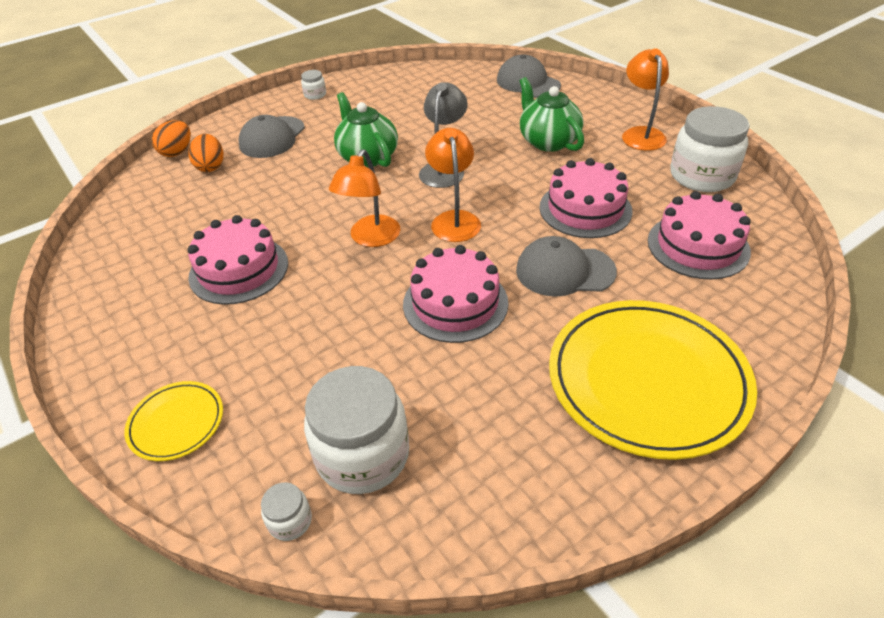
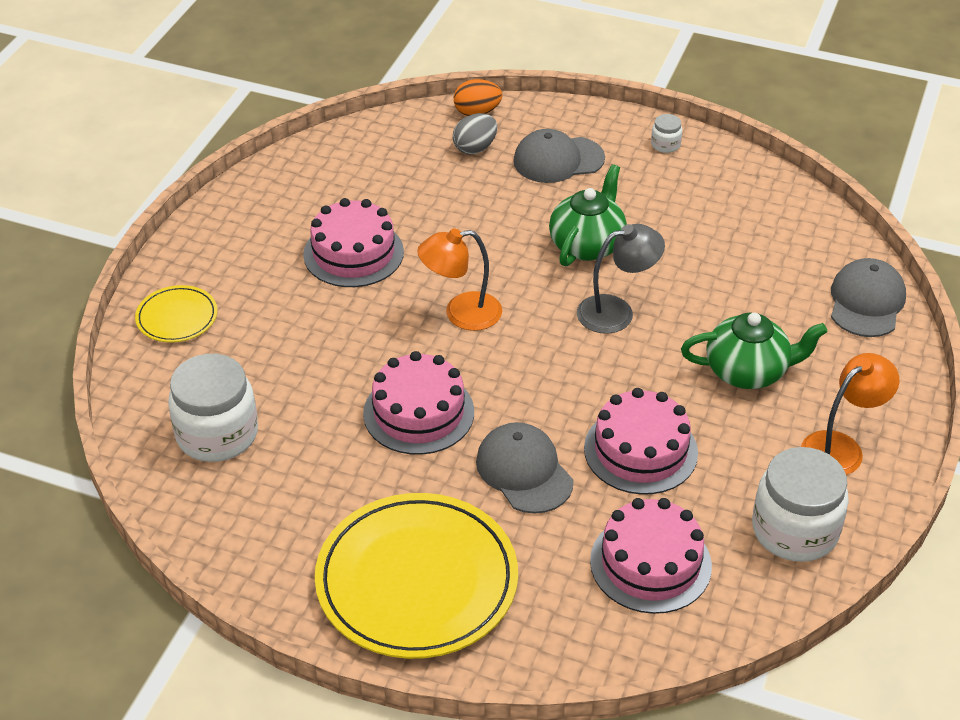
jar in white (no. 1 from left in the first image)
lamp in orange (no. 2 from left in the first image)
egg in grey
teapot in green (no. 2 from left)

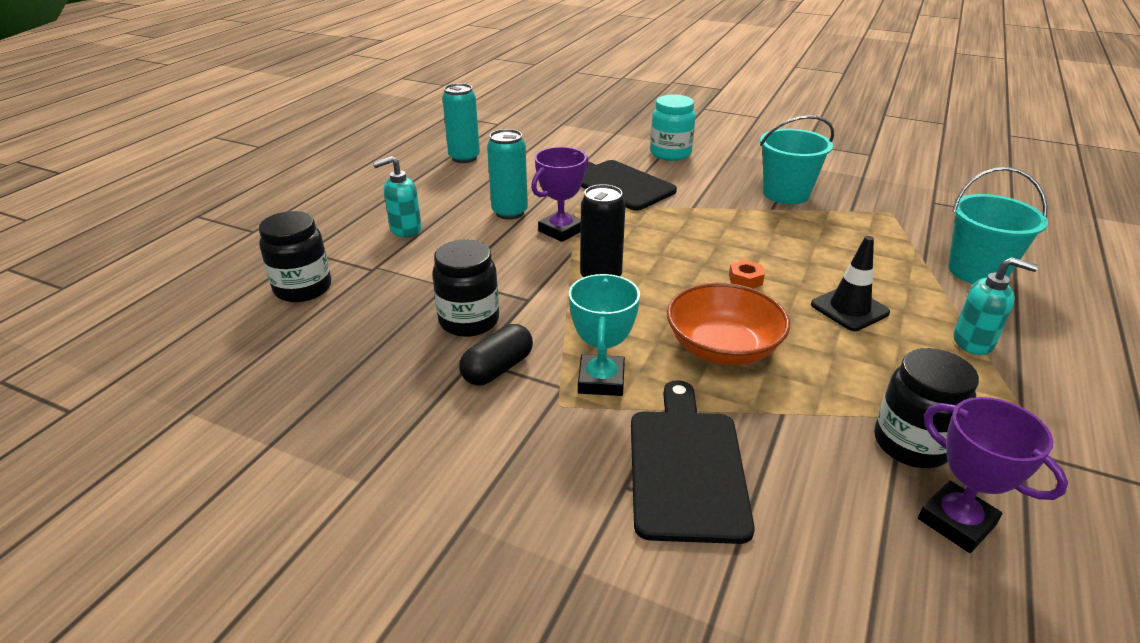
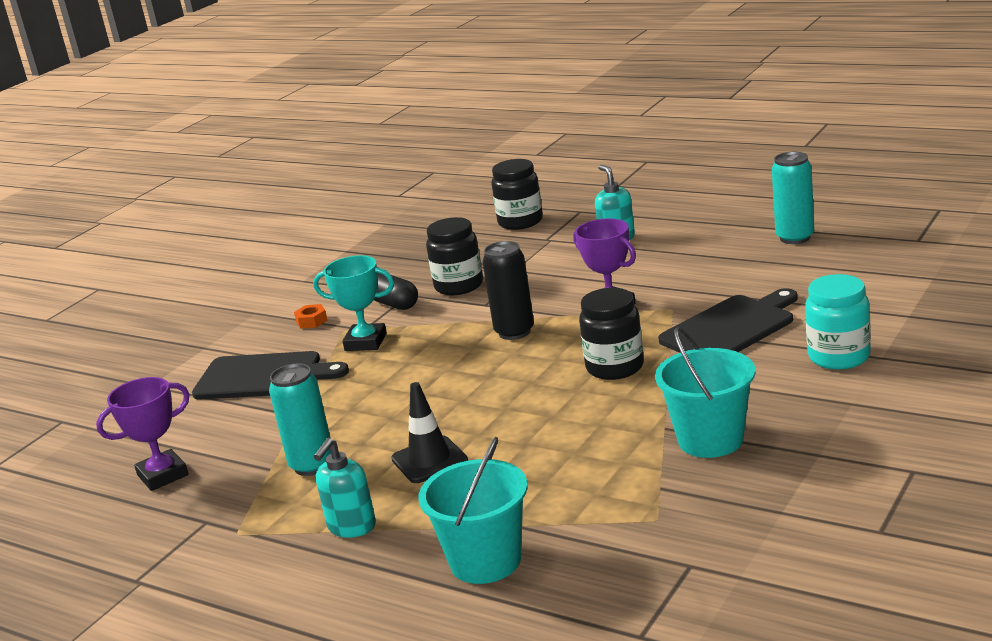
bowl in orange
can in turquoise (no. 1 from left)
nut in orange
jar in black (no. 3 from left)

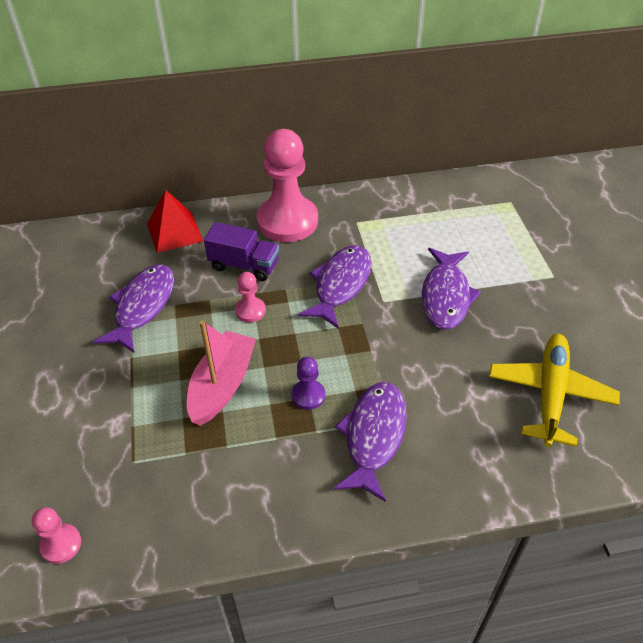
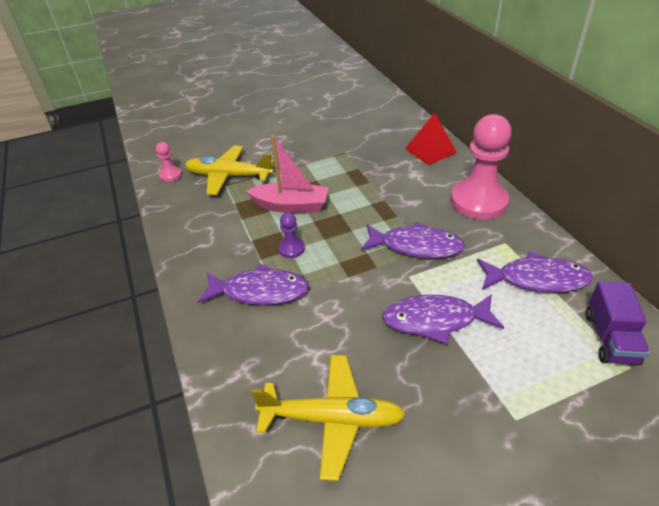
pawn in pink (no. 2 from left in the first image)
plane in yellow (no. 1 from left)
fish in purple (no. 4 from left)
truck in purple

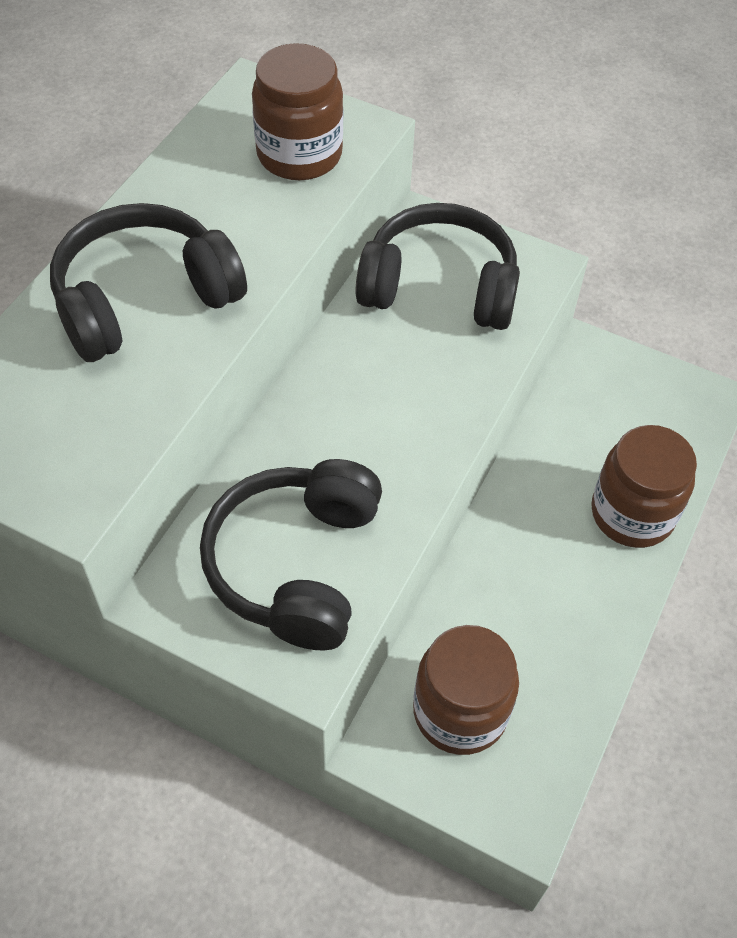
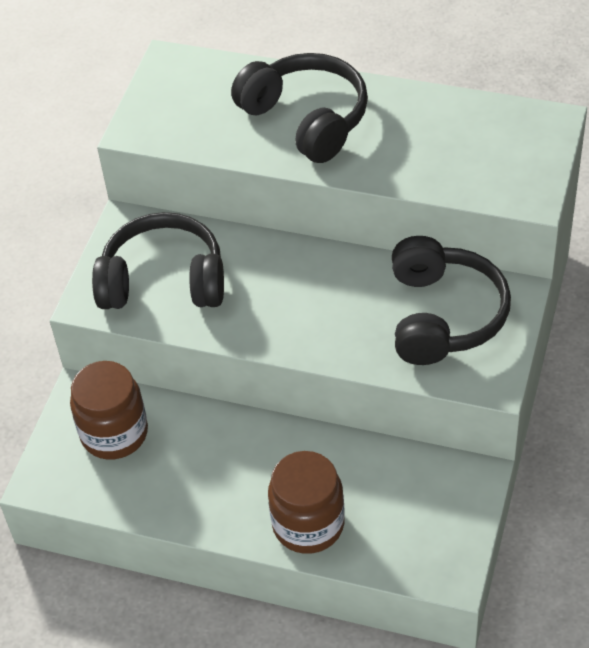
jar in brown (no. 1 from left in the first image)

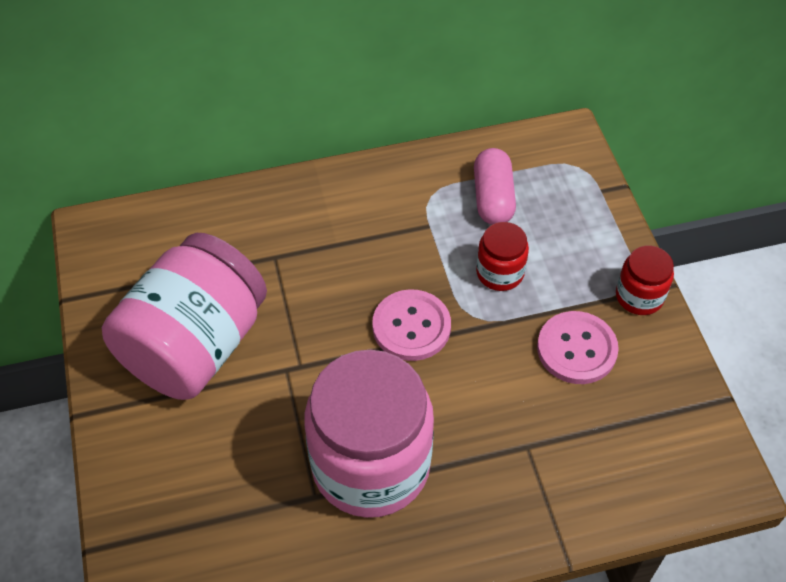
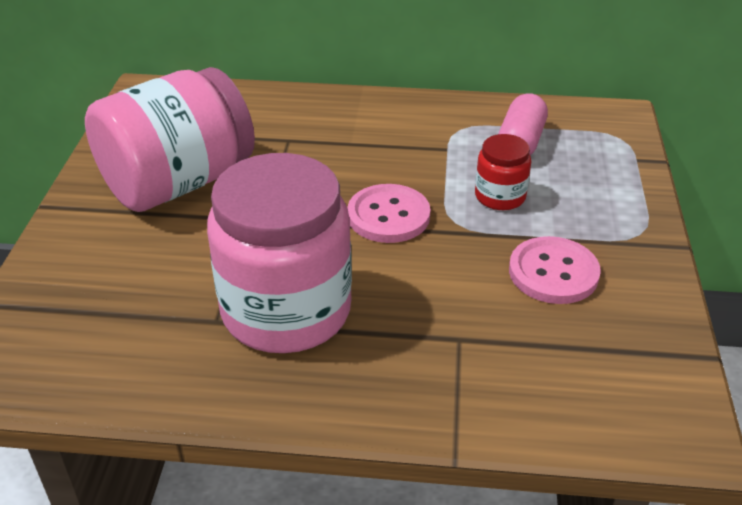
jar in red (no. 2 from left in the first image)

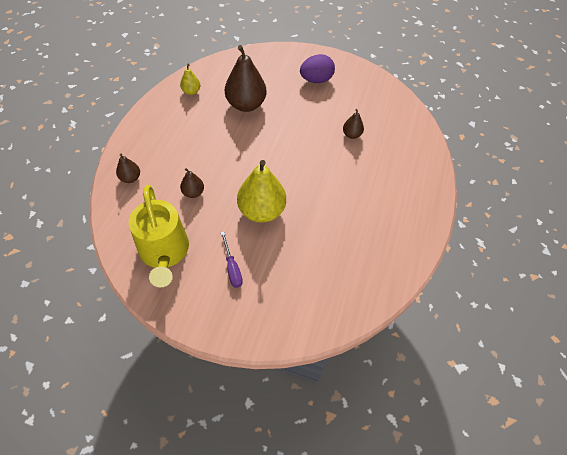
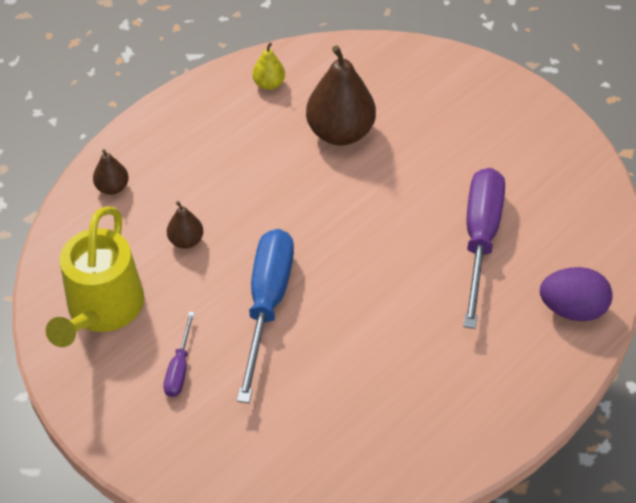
egg in purple
screwdriver in blue
screwdriver in purple (no. 2 from left)

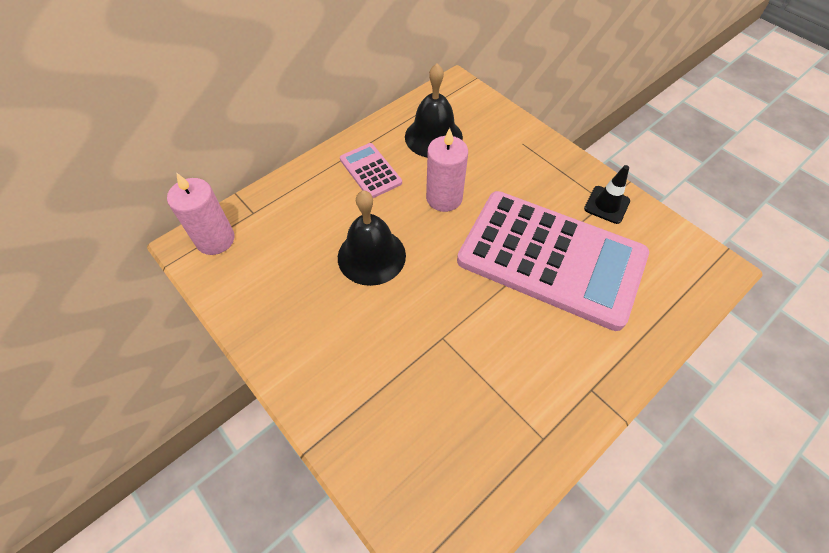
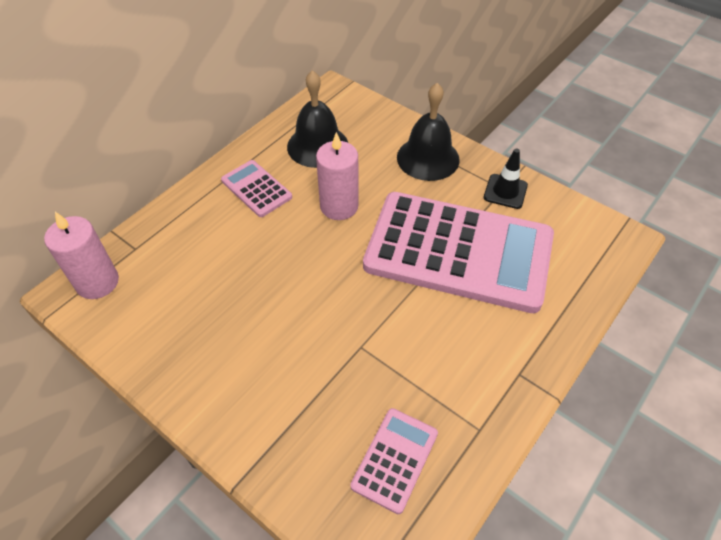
calculator in pink (no. 2 from left)
bell in black (no. 2 from left)

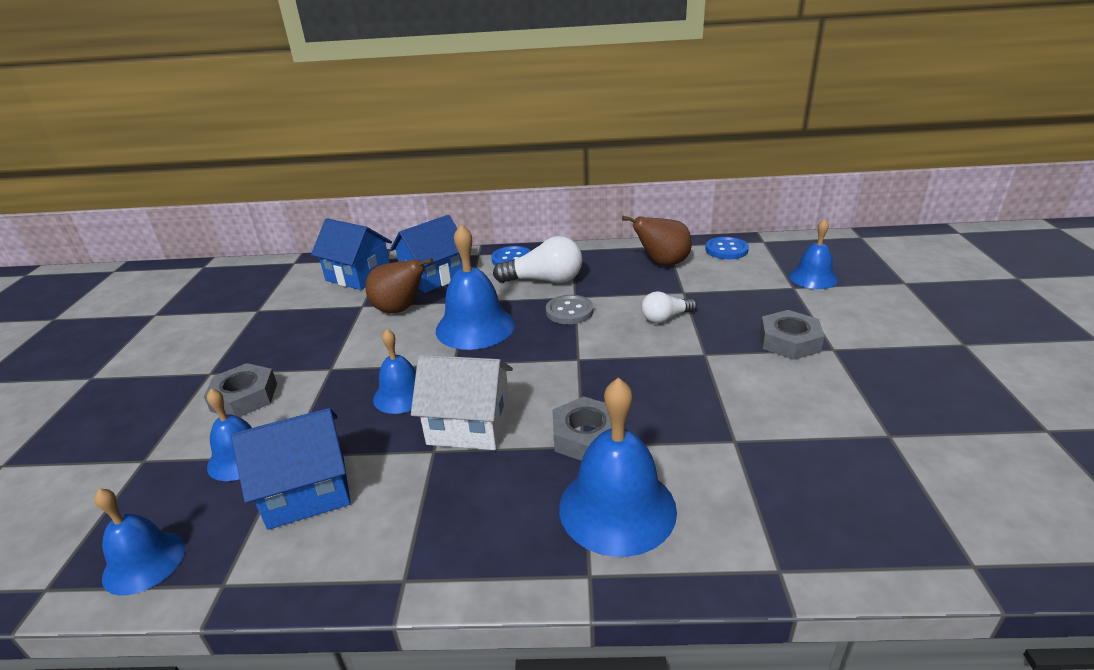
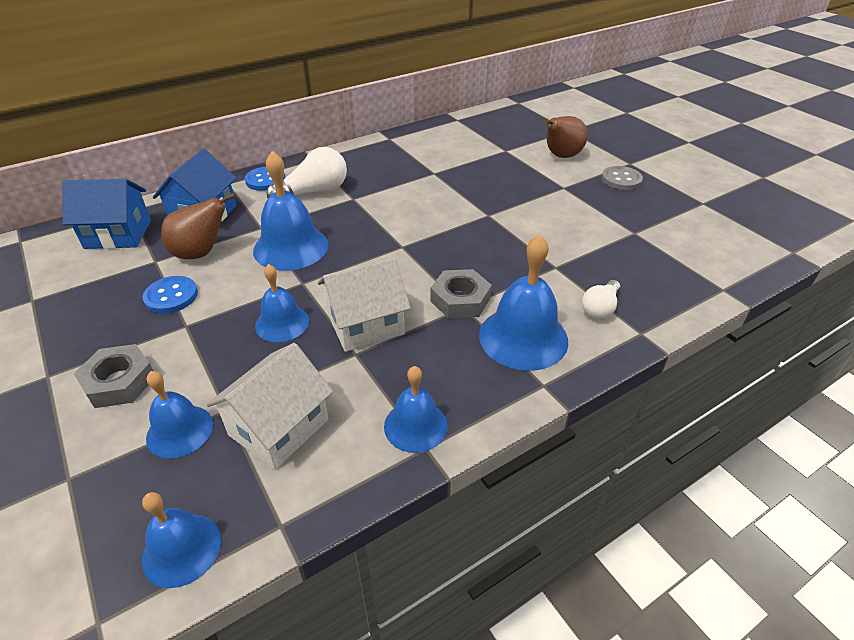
nut in grey (no. 3 from left in the first image)
button in grey
pear in brown (no. 2 from left)
light bulb in white (no. 2 from left)
button in blue (no. 1 from left)
bell in blue (no. 5 from left)
house in white (no. 1 from left)

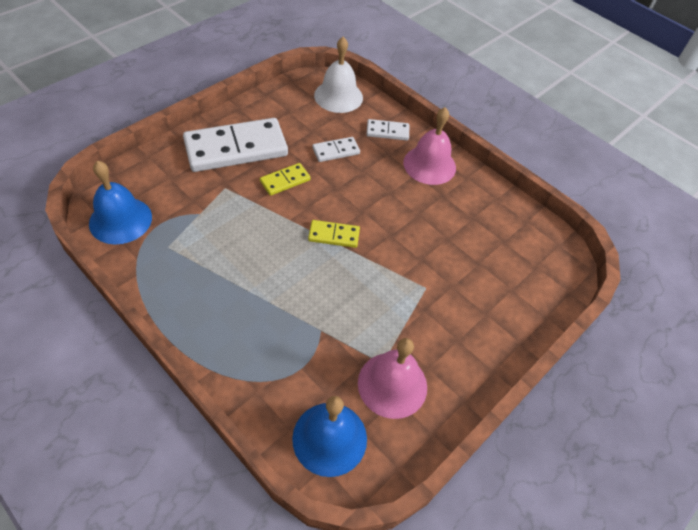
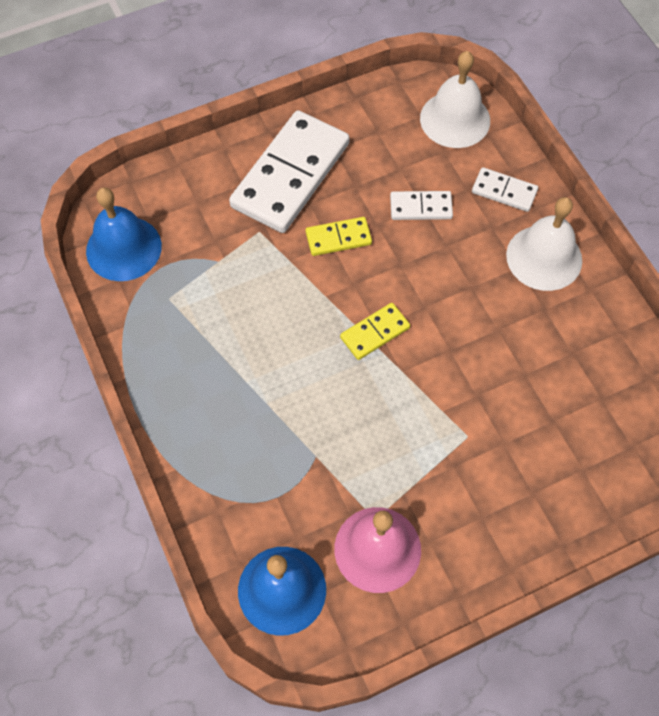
bell in white (no. 2 from left)
domino in white (no. 1 from left)
domino in yellow (no. 2 from left)

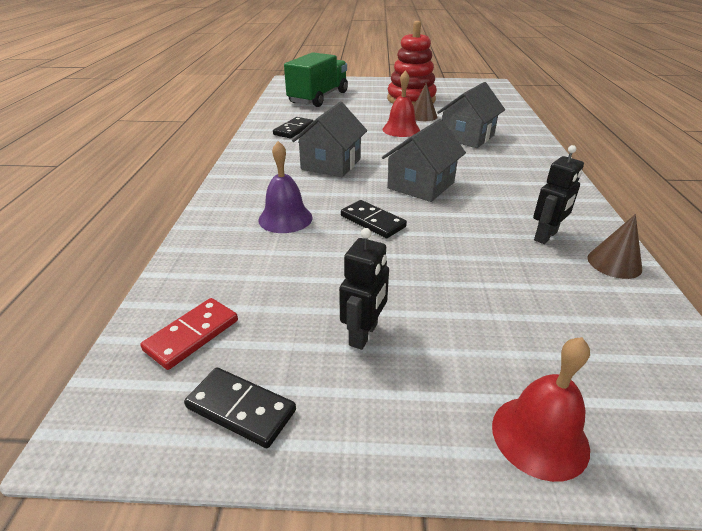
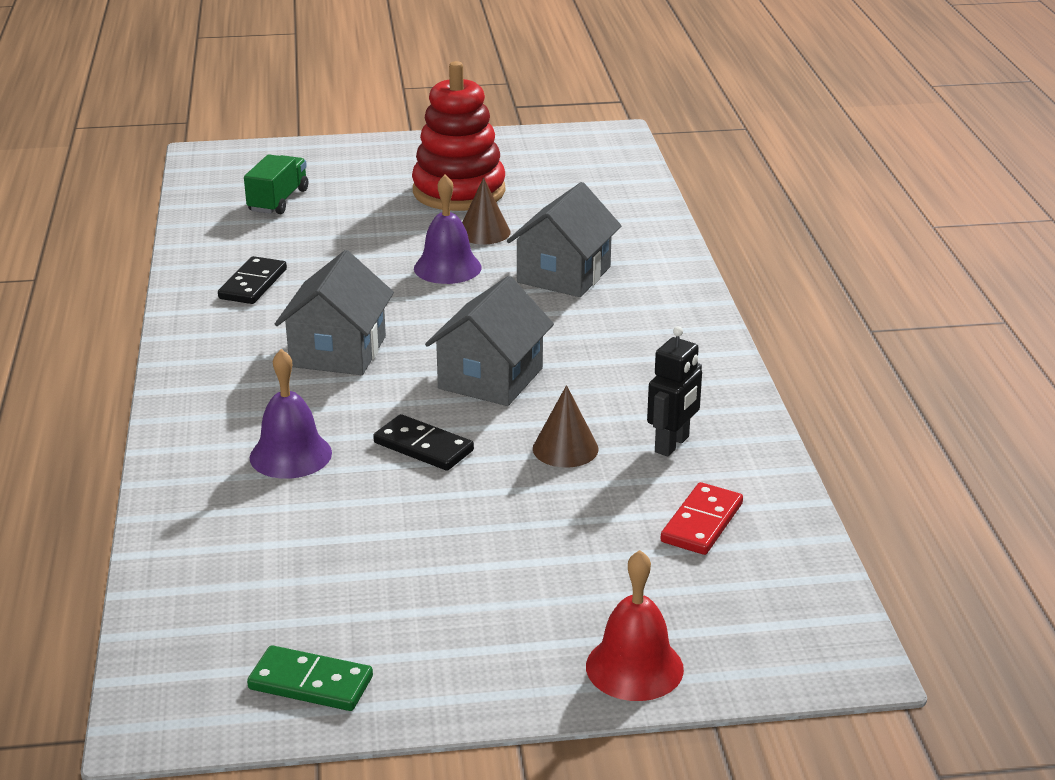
robot in black (no. 1 from left in the first image)
domino in red
cone in brown (no. 2 from left)
domino in green
bell in purple (no. 2 from left)
truck in green

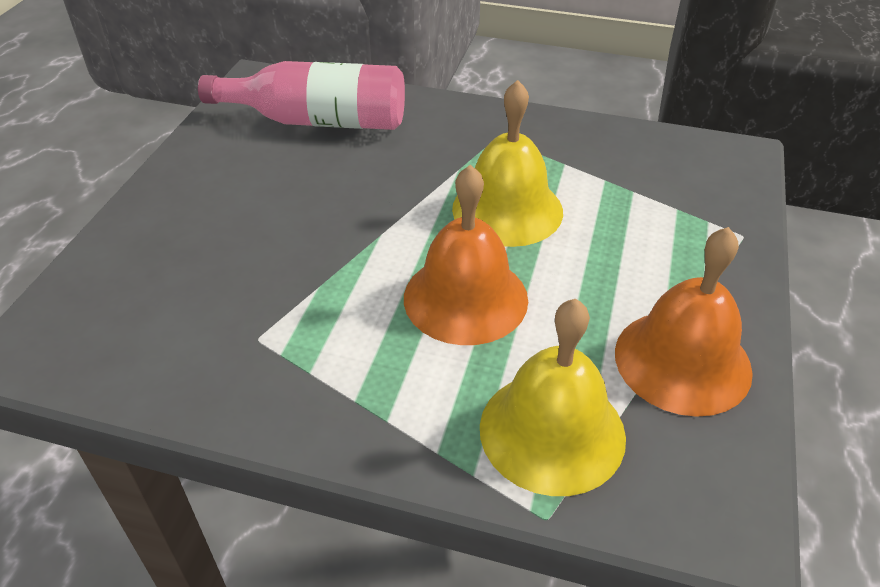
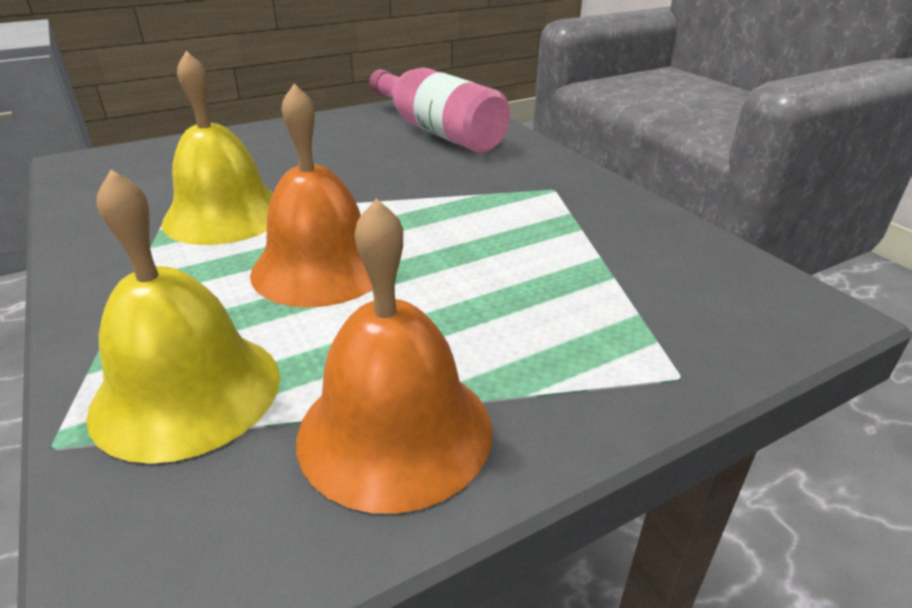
bell in yellow (no. 2 from left)

